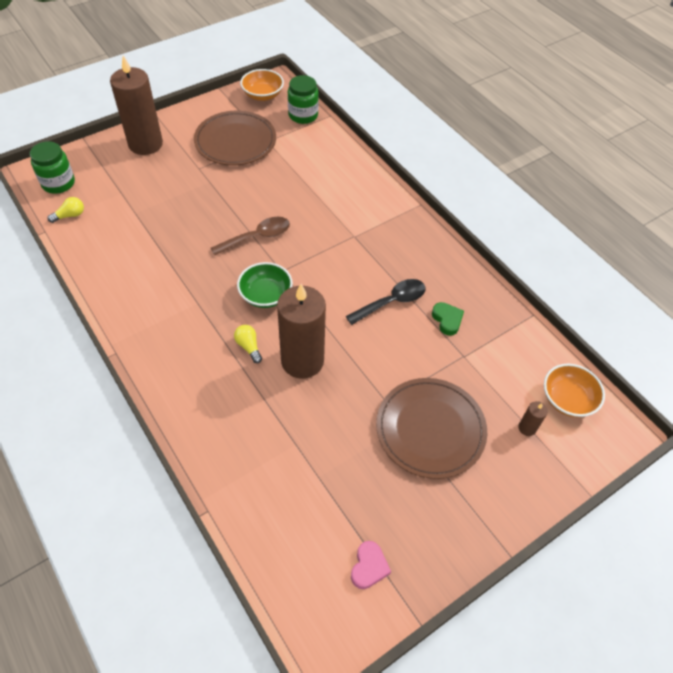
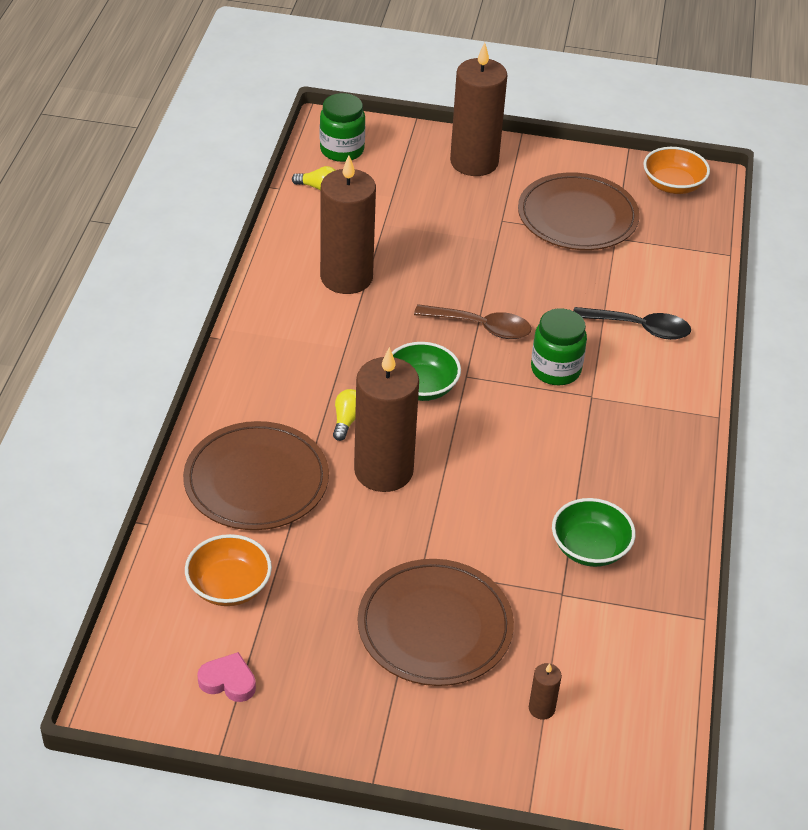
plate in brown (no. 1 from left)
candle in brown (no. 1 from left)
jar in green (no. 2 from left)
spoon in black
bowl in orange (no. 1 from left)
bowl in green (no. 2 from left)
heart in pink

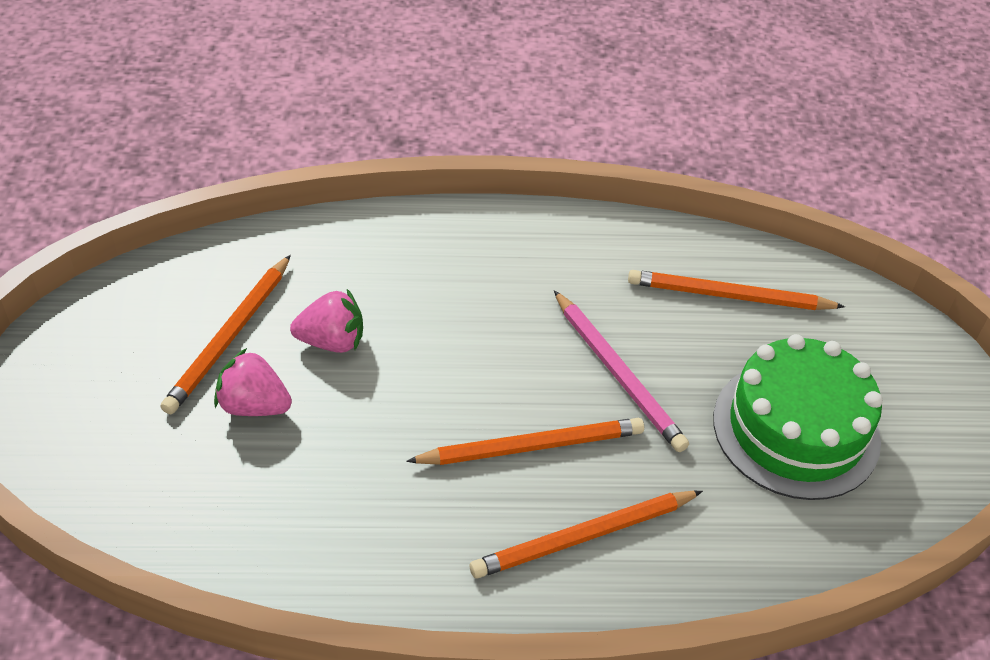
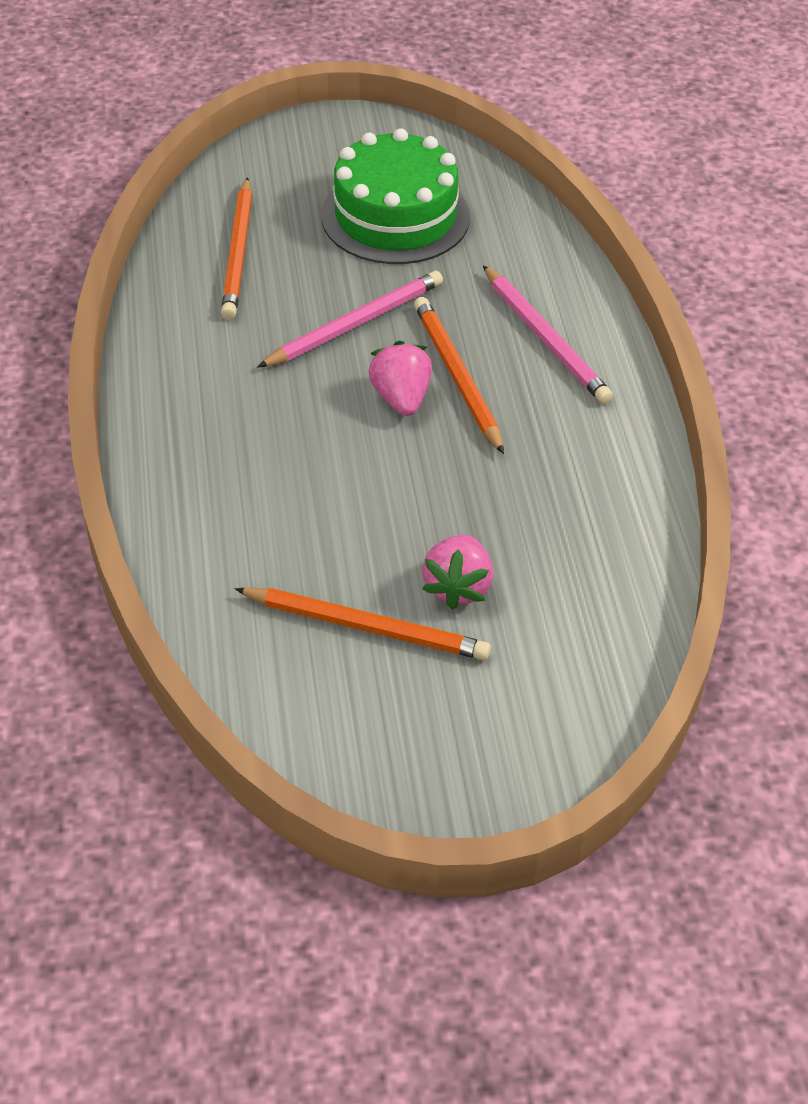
strawberry in pink (no. 1 from left)
pencil in pink (no. 2 from left)

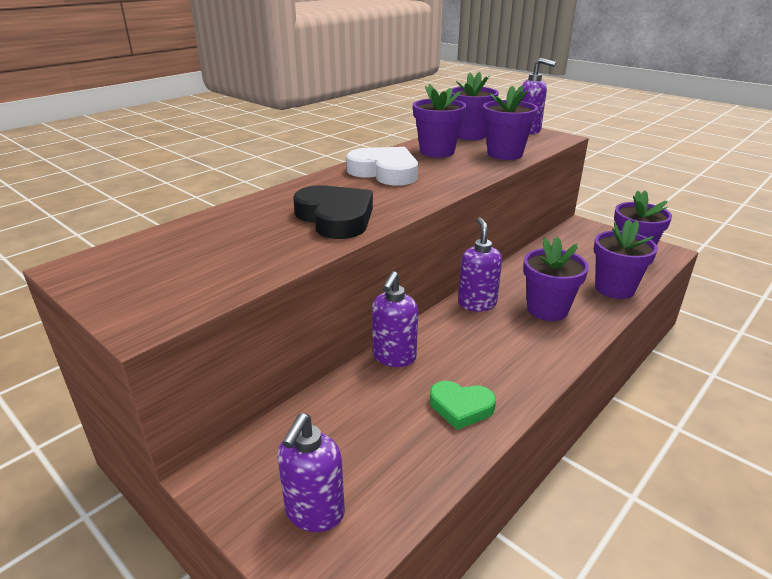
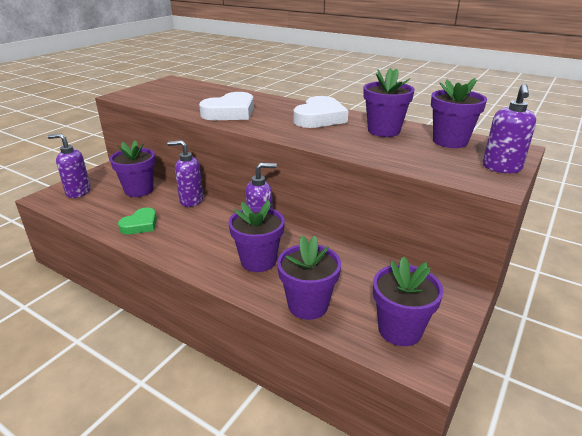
flower pot in purple (no. 1 from left)
heart in white (no. 1 from left)
heart in green

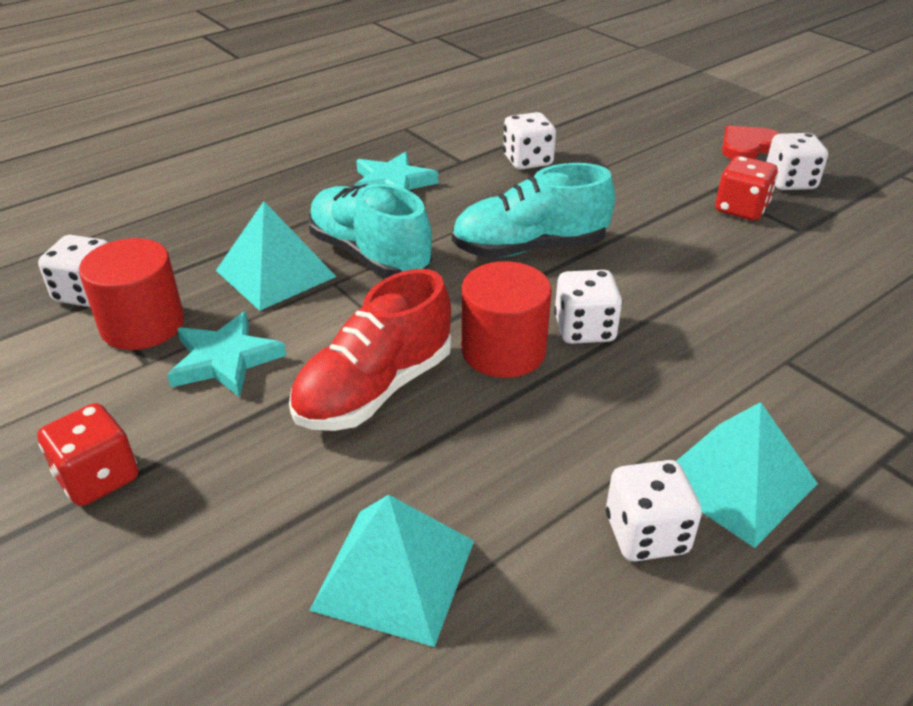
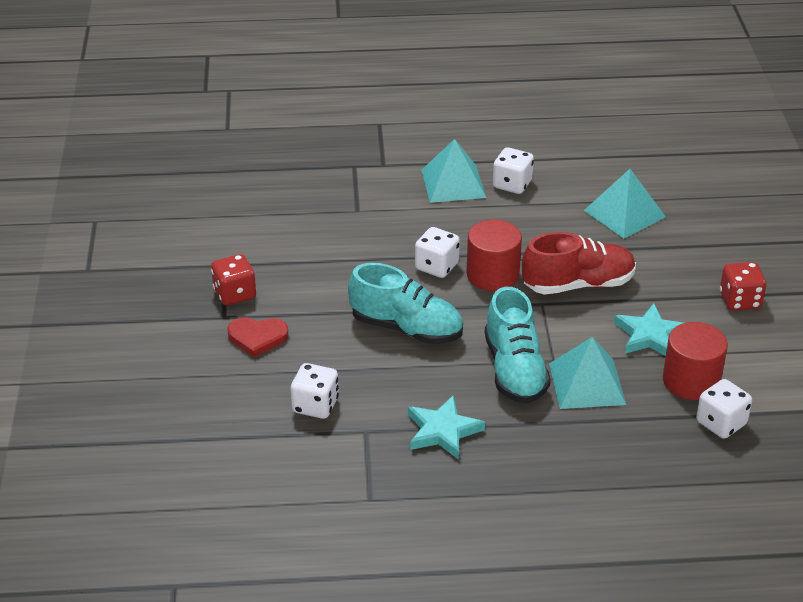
dice in white (no. 5 from left in the first image)
heart in red

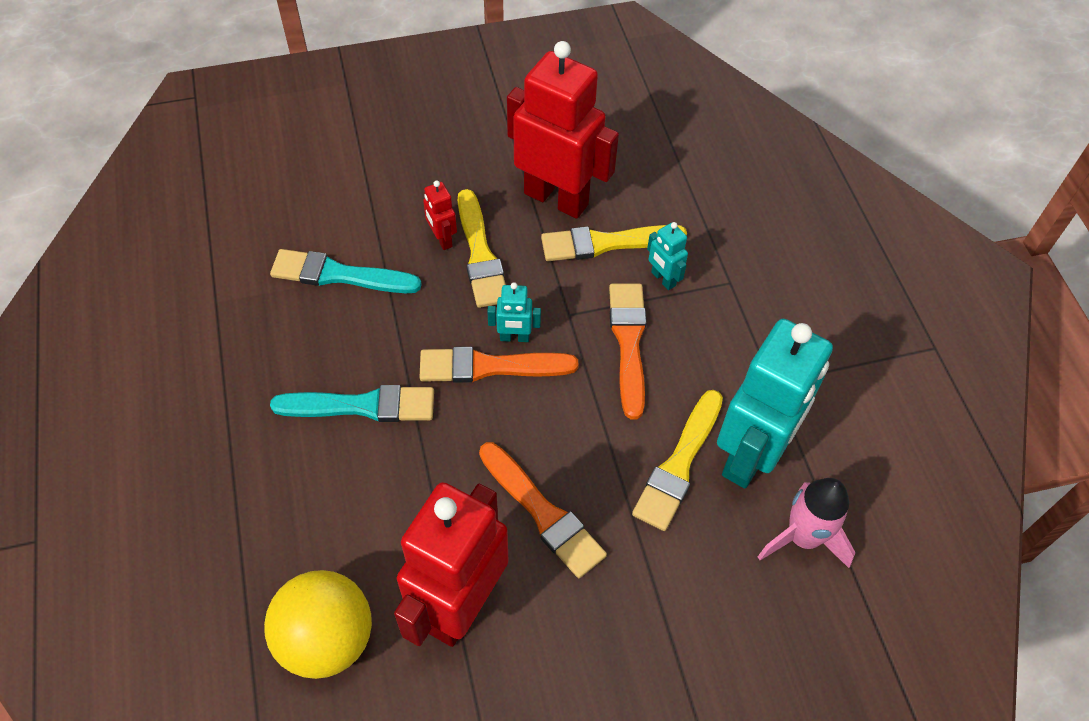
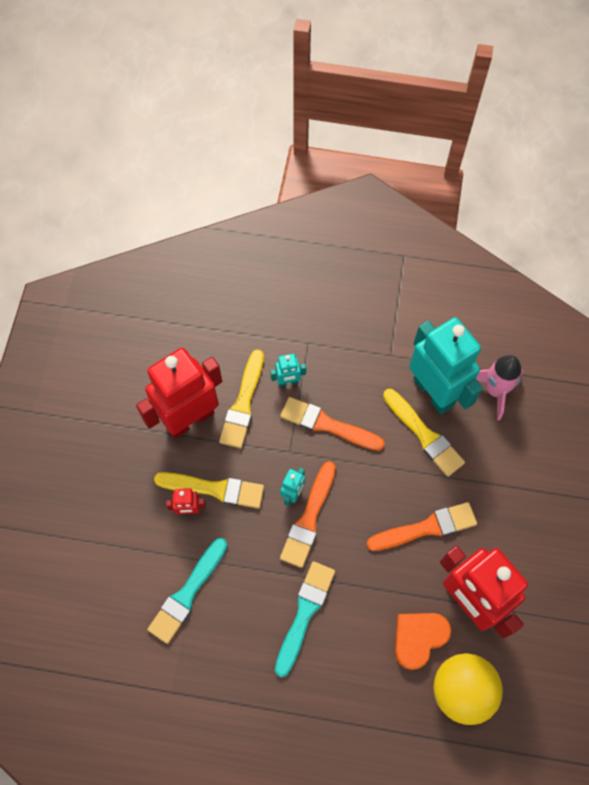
heart in orange

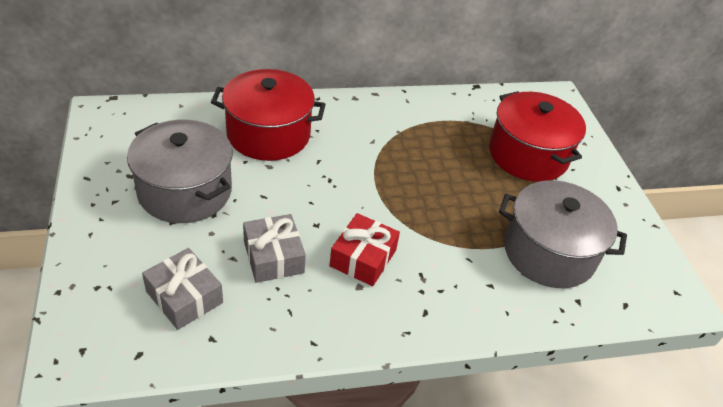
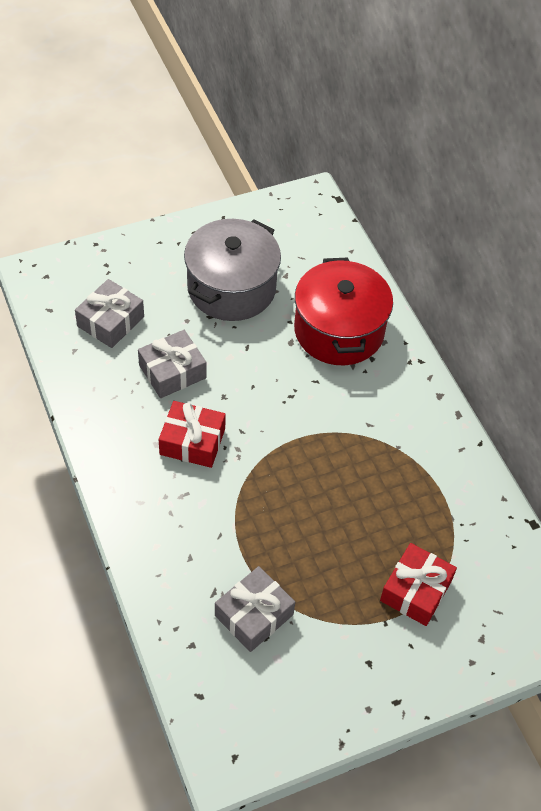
gift in red (no. 2 from left)
gift in grey (no. 3 from left)

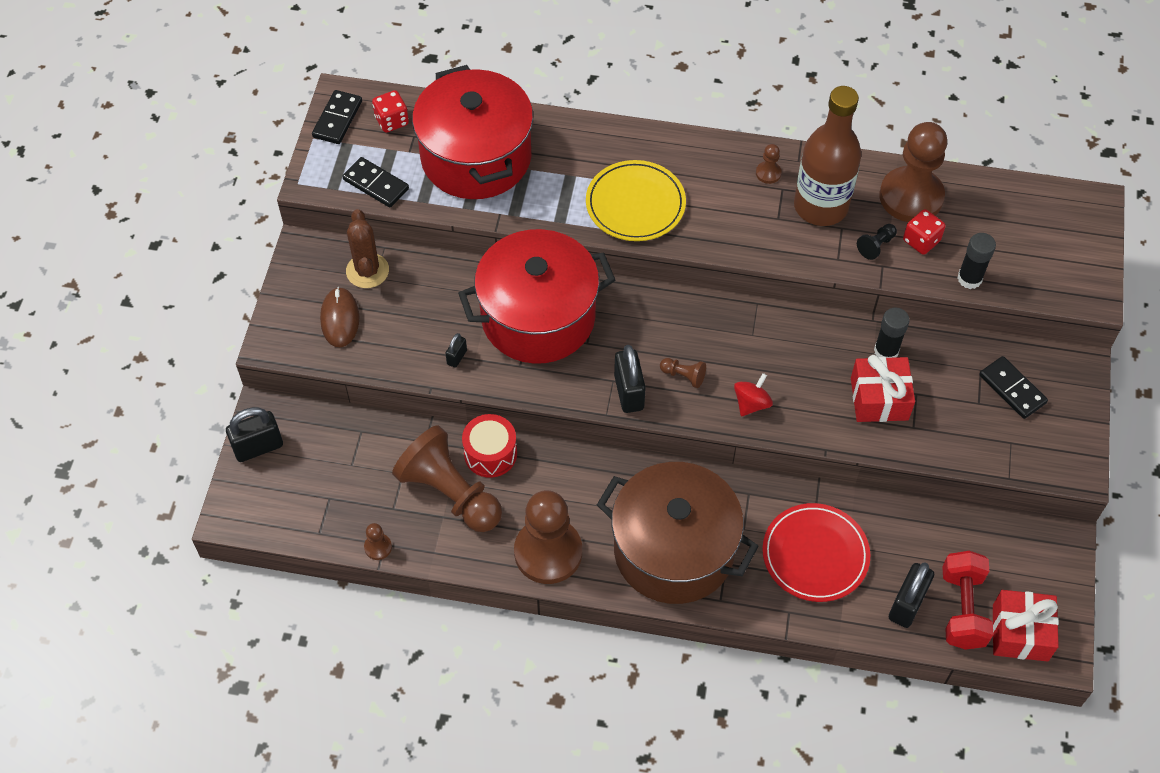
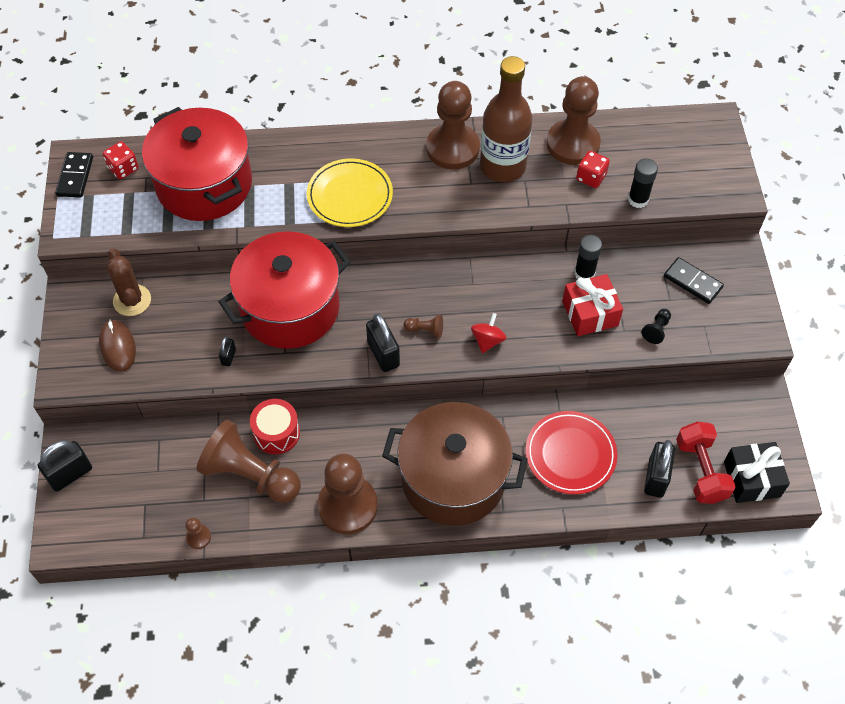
domino in black (no. 2 from left in the first image)
pawn in black
gift in black
pawn in brown (no. 5 from left)

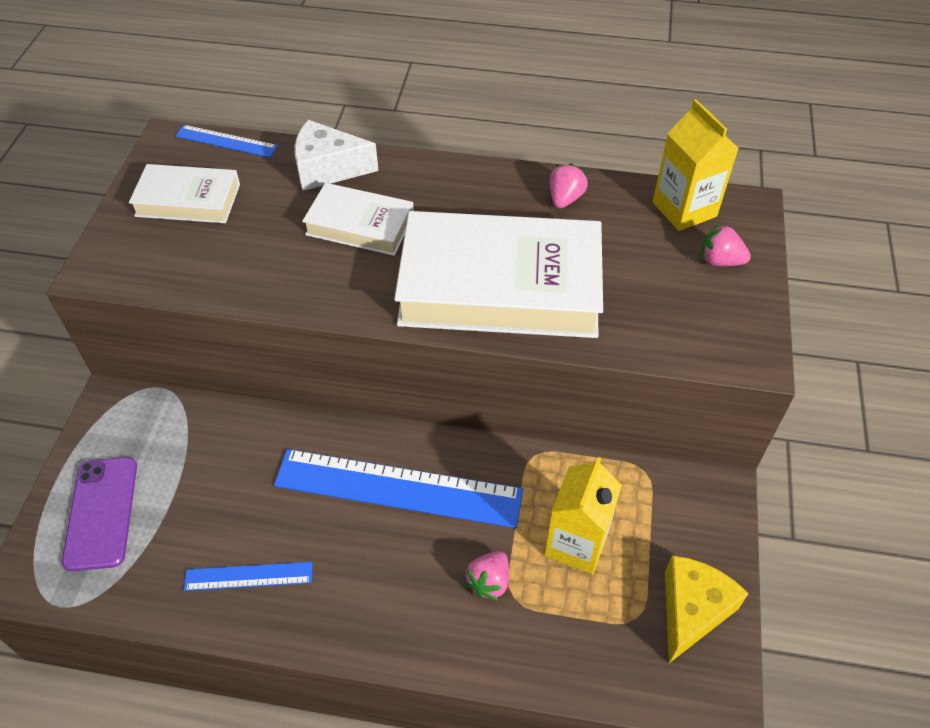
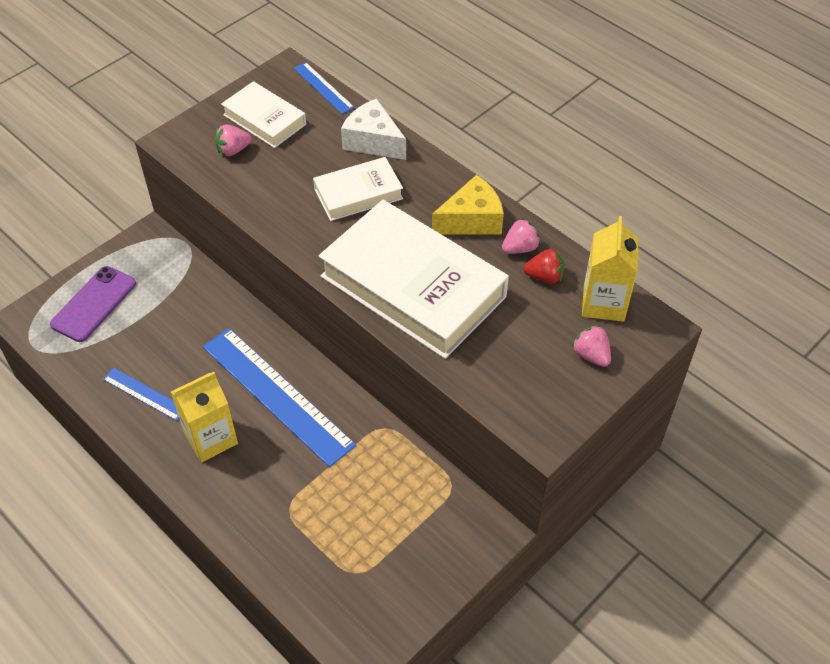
strawberry in red
strawberry in pink (no. 1 from left)
carton in yellow (no. 1 from left)
cheese in yellow
book in white (no. 2 from left)

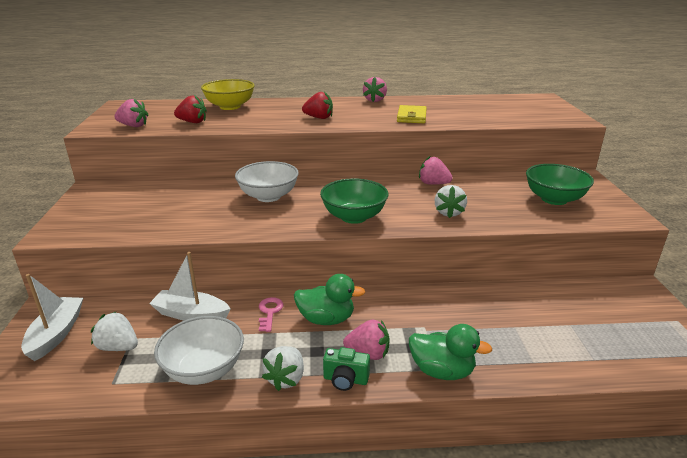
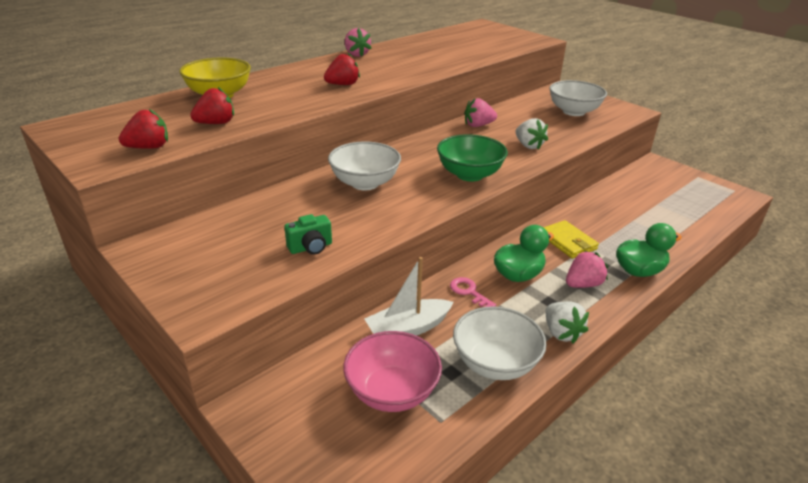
boat in white (no. 1 from left in the first image)
camera in green
wallet in yellow
bowl in pink
strawberry in red (no. 1 from left)
bowl in white (no. 3 from left)

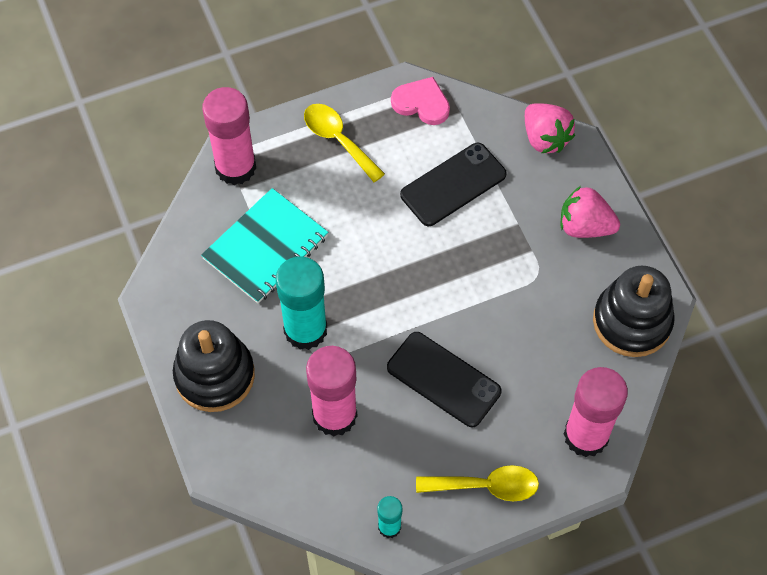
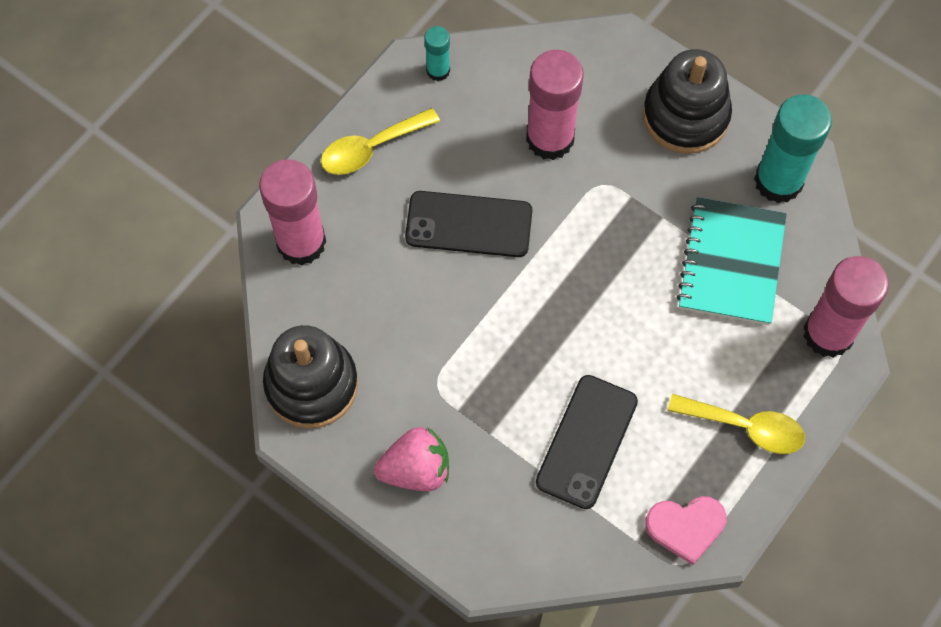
strawberry in pink (no. 1 from left in the first image)
glue stick in turquoise (no. 2 from left)

